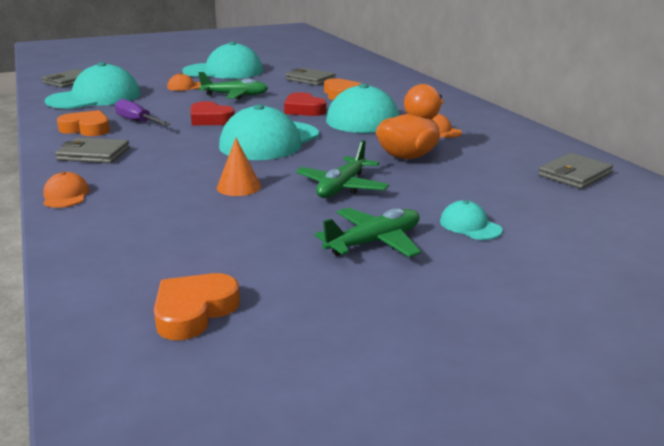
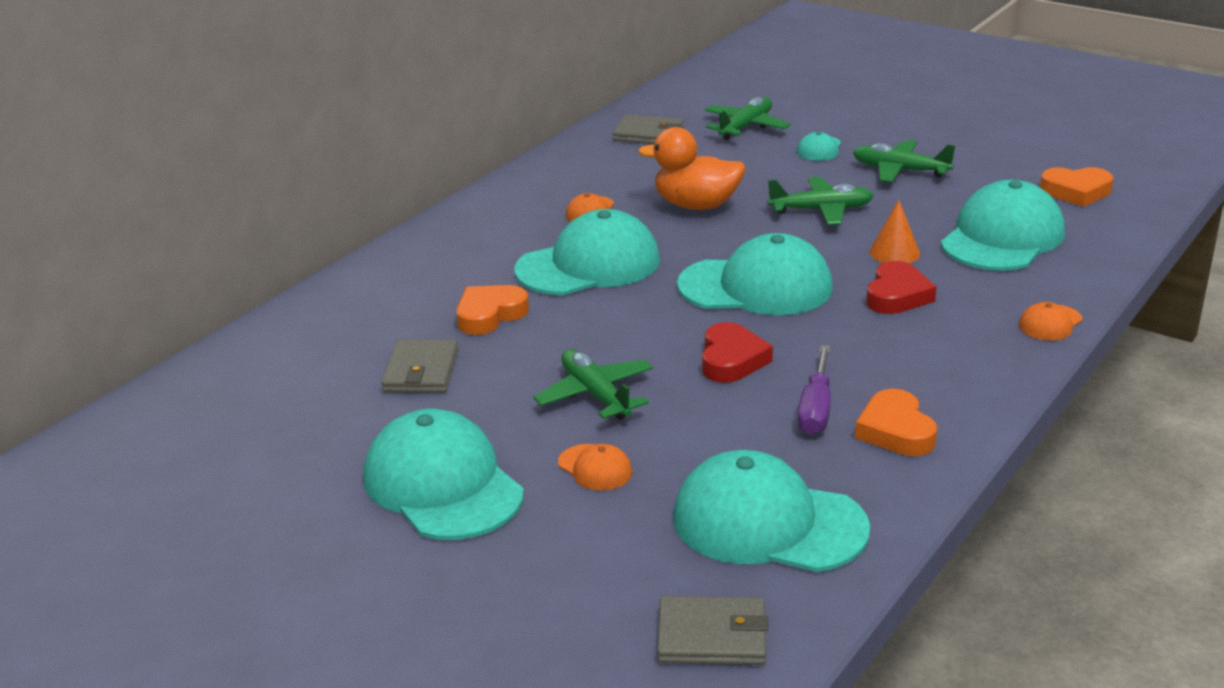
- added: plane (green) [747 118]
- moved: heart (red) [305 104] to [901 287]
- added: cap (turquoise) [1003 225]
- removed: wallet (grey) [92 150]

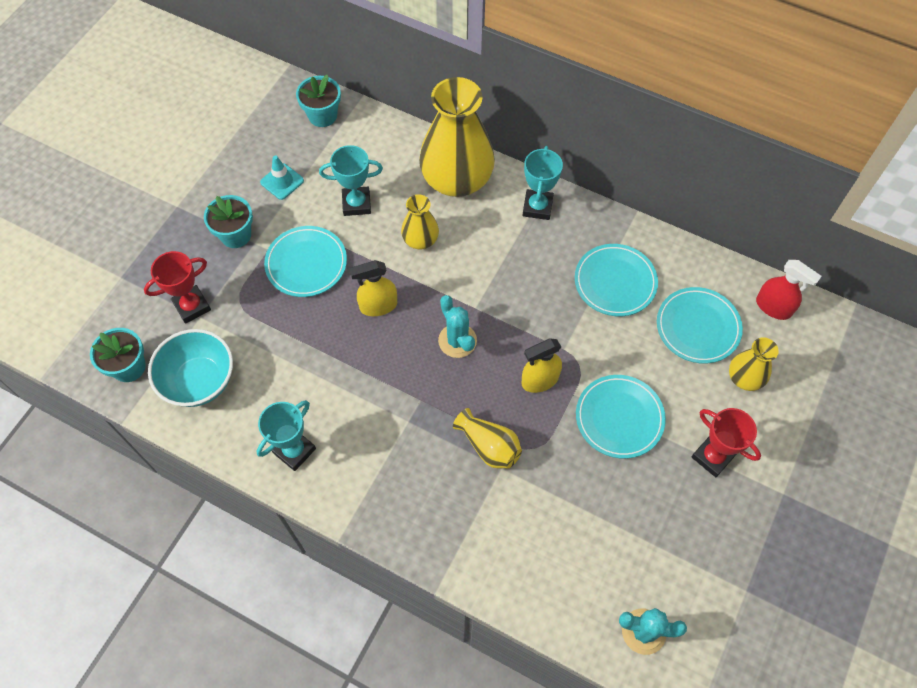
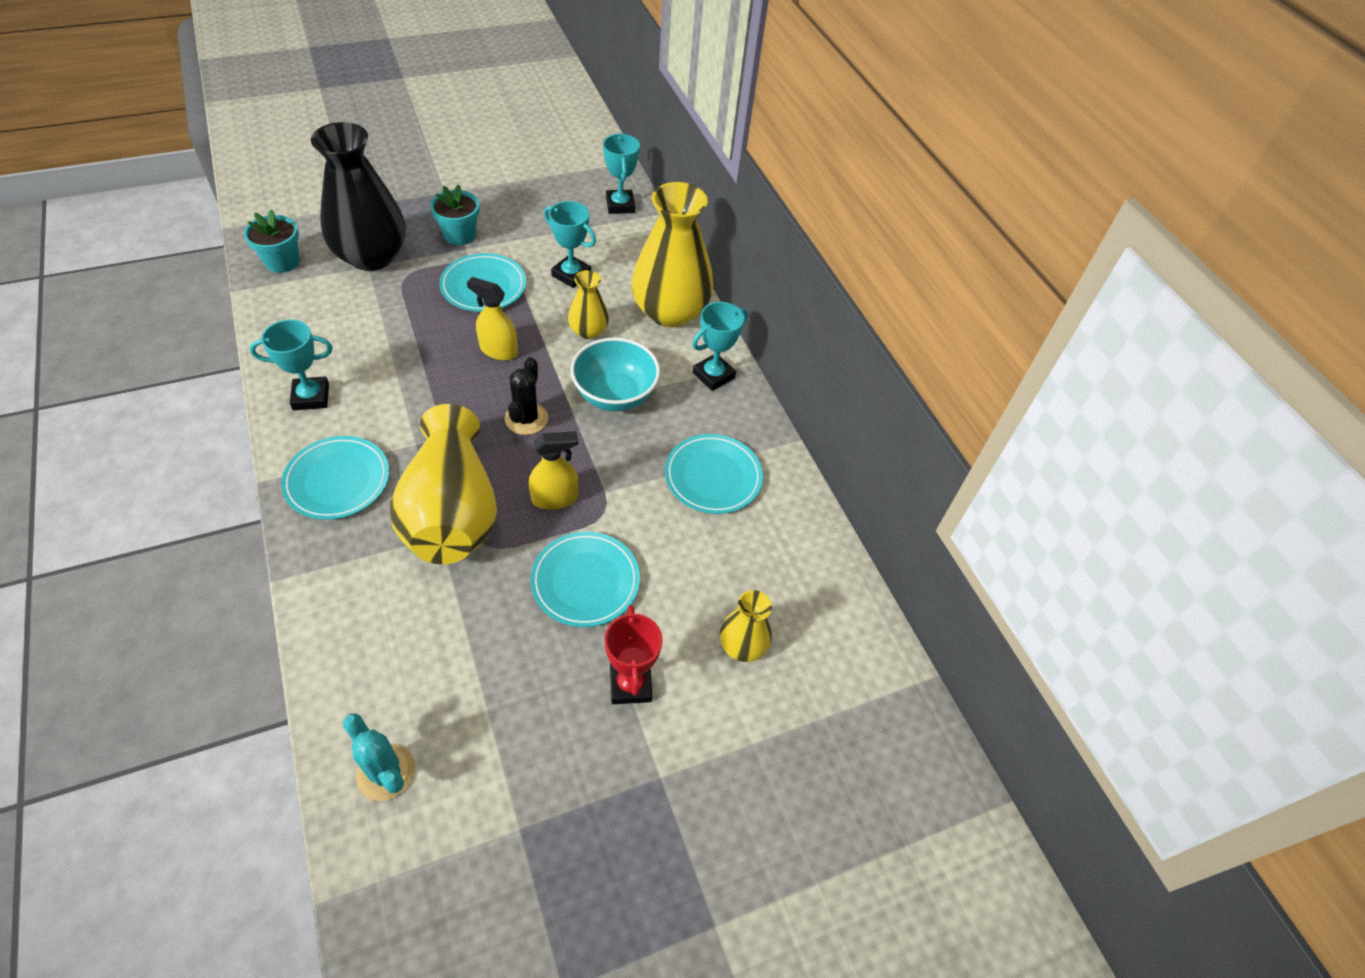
- moved: plate (turquoise) [700 325] to [335 478]
- replaced: trophy (red) [177 287] to vase (black) [358 196]
- resized: vase (yellow) [487 438] = [443 484] x2.03
- recoloured: cactus (turquoise) [457 326] to cactus (black) [526 396]
- turned: spray bottle (yellow) [542 365] = [553 470] 150 degrees clockwise
- moved: bowl (turquoise) [190 368] to [615 374]
- replaced: flower pot (turquoise) [318 101] to trophy (turquoise) [621 174]
- removed: traffic cone (turquoise) [282 177]
- removed: spray bottle (red) [789 290]

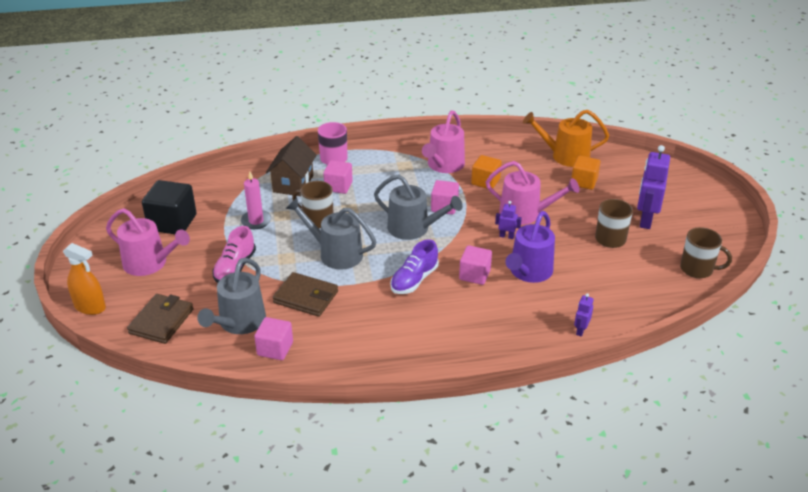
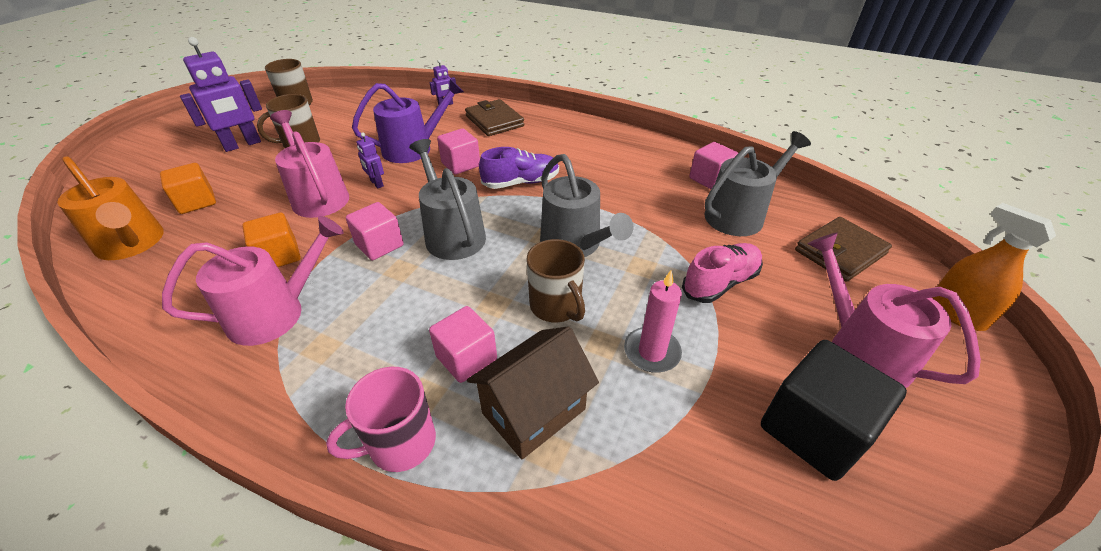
- moved: wallet (brown) [305 294] to [494 117]

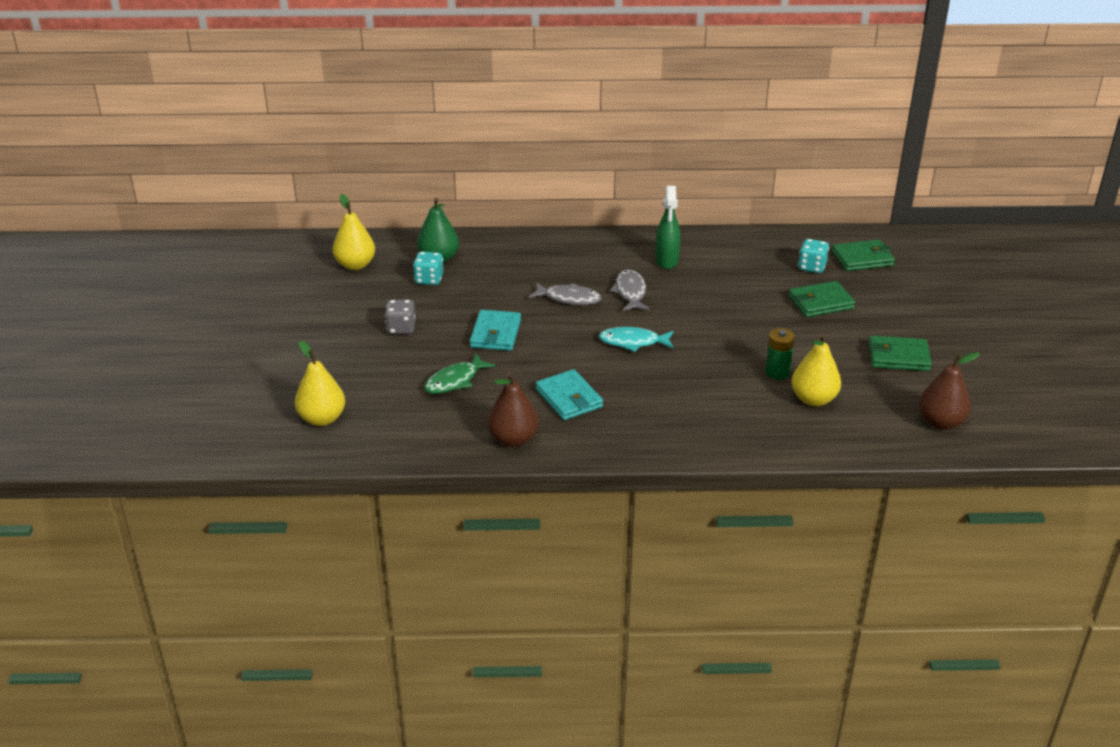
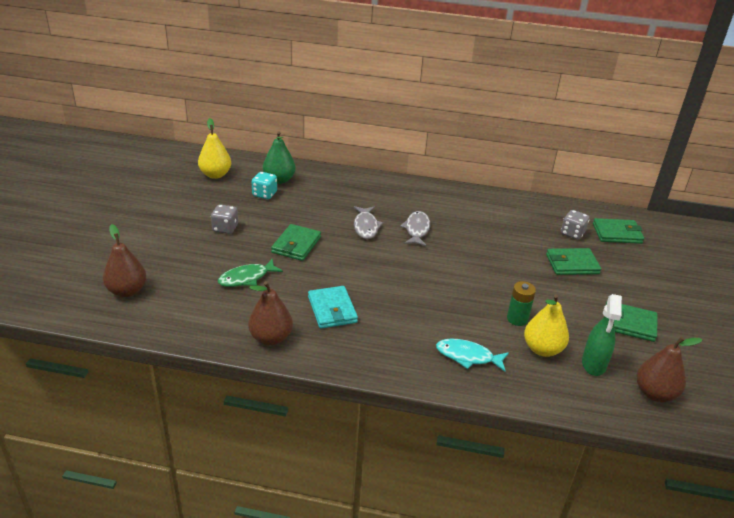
- recoloured: pear (yellow) [320 383] to pear (brown) [125 260]
- recoloured: wallet (turquoise) [495 330] to wallet (green) [296 242]
- turned: fish (grey) [565 293] = [368 222] 60 degrees clockwise
- moved: fish (turquoise) [636 339] to [472 355]
- recoloured: dice (turquoise) [813 256] to dice (grey) [575 225]
- moved: spray bottle (green) [668 227] to [602 335]

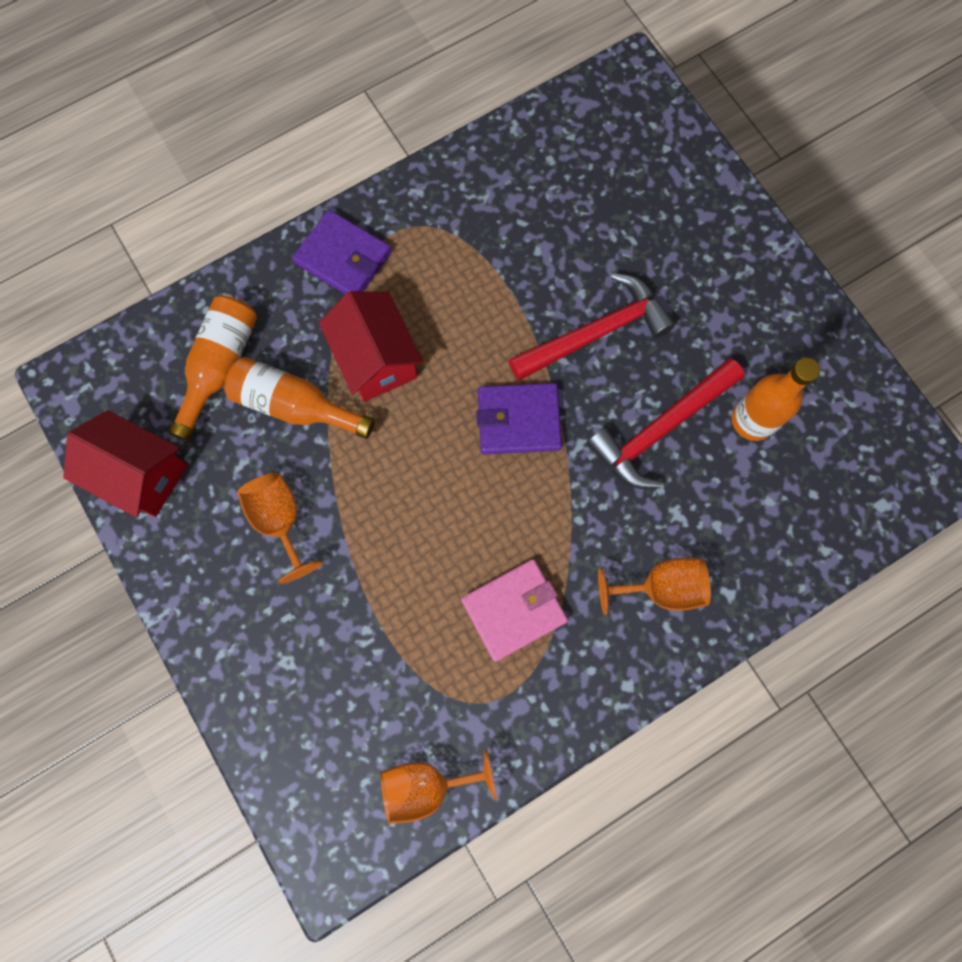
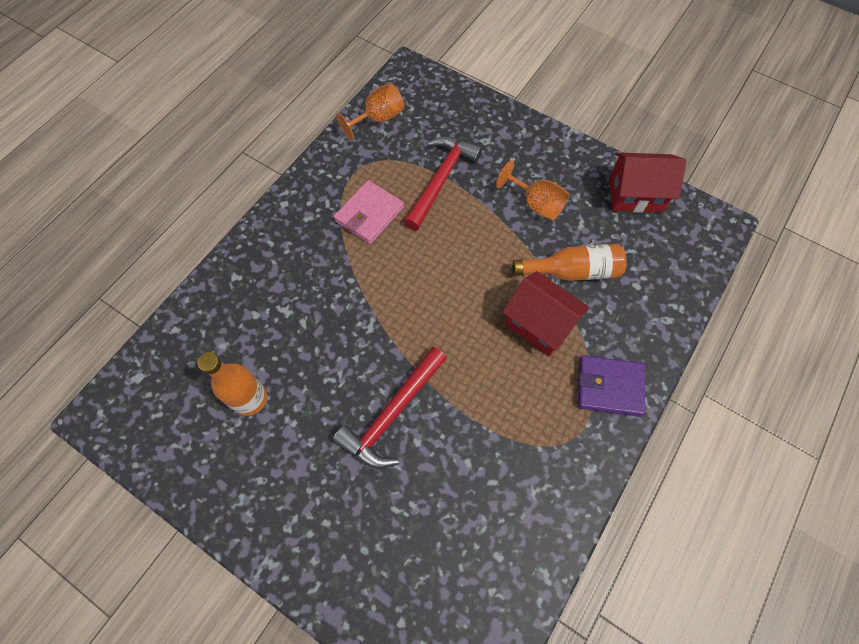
- moved: hammer (red) [665 424] to [443 183]
- removed: bottle (orange) [212 368]
- removed: wallet (purple) [519 418]
- removed: goblet (orange) [654 586]

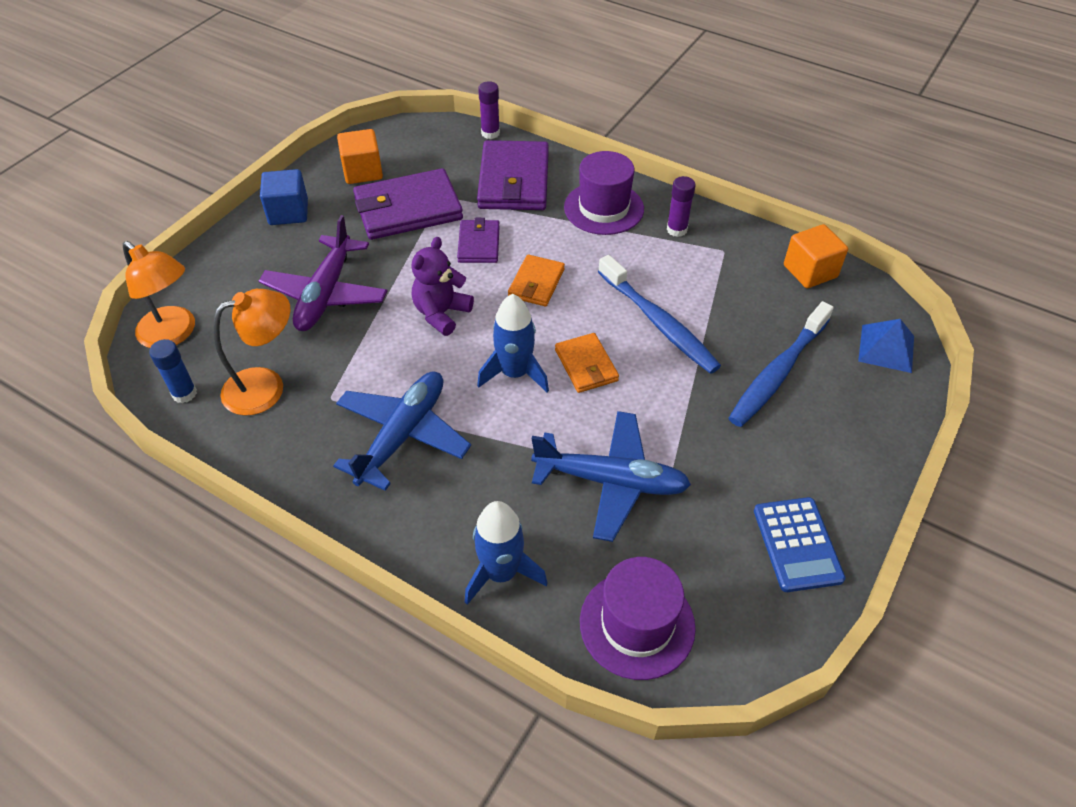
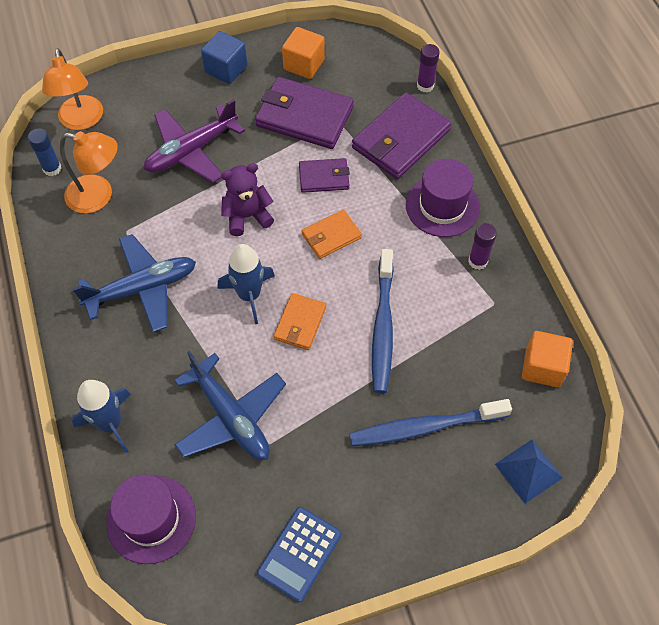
- turned: wallet (purple) [478 240] = [324 175] 45 degrees clockwise

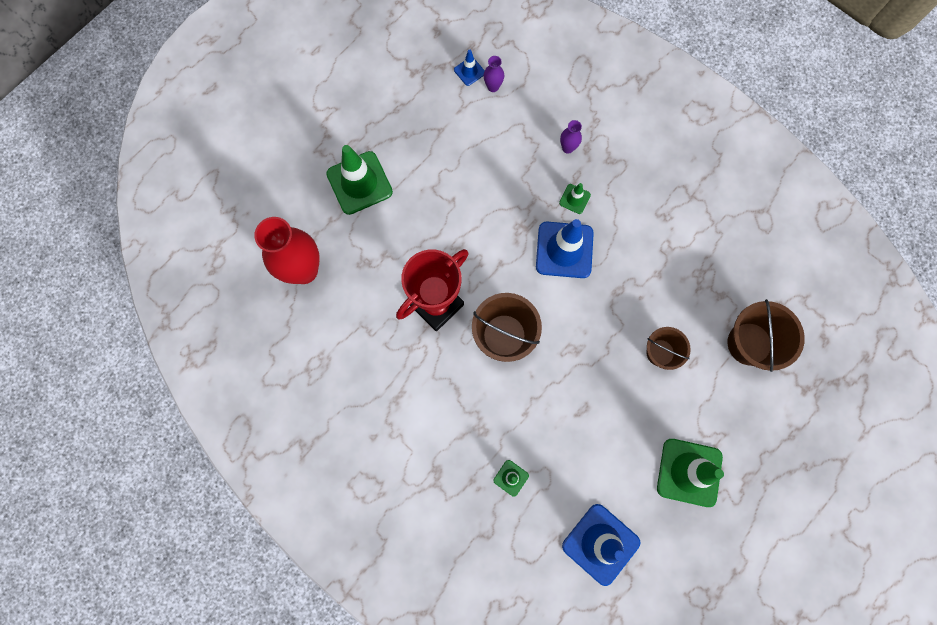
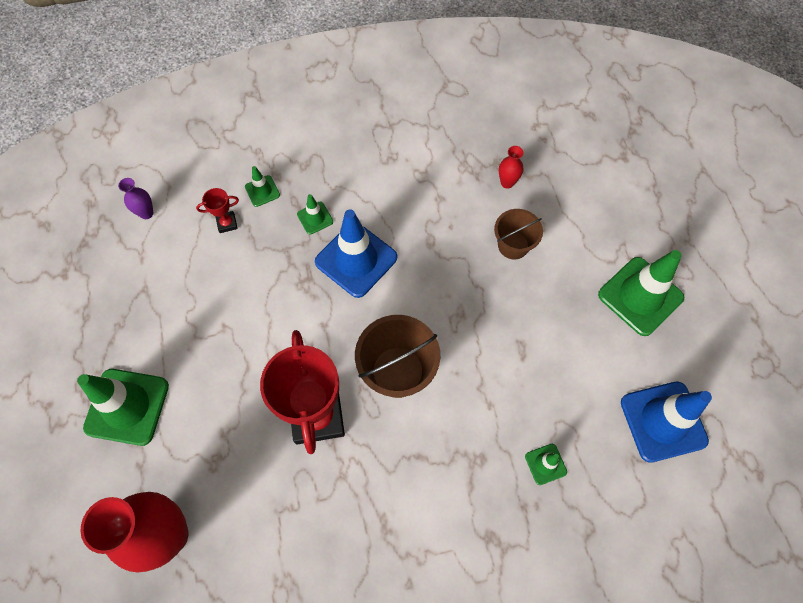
- added: trophy (red) [217 210]
- replaced: vase (purple) [571 137] to traffic cone (green) [262 186]
- added: vase (red) [511 167]
- removed: traffic cone (blue) [469 68]
- removed: bucket (brown) [766 335]

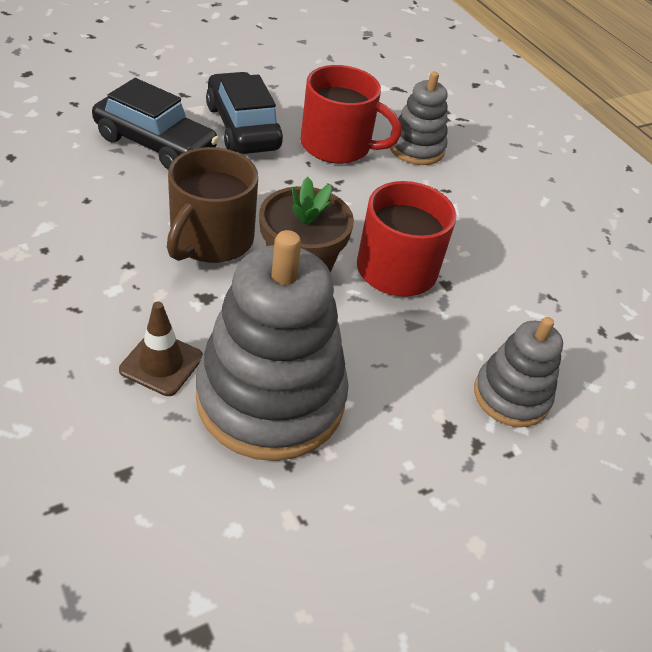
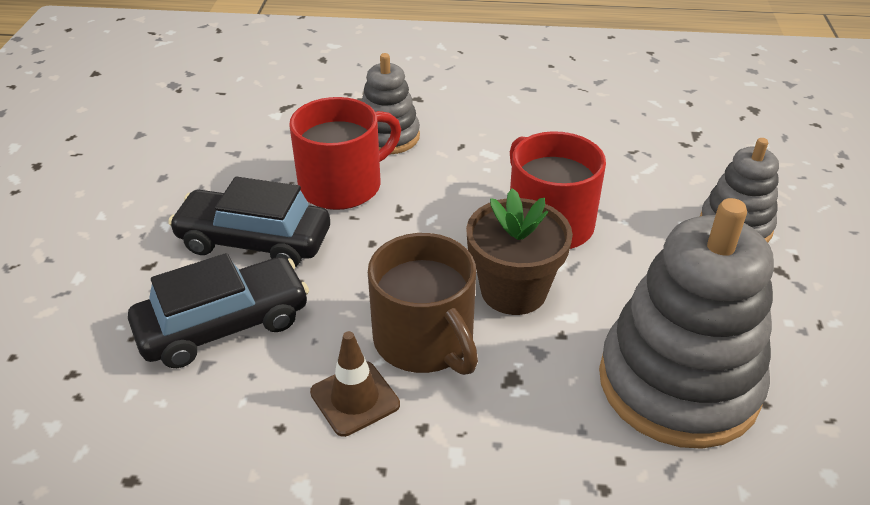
- moved: traffic cone (brown) [161 349] to [355 384]

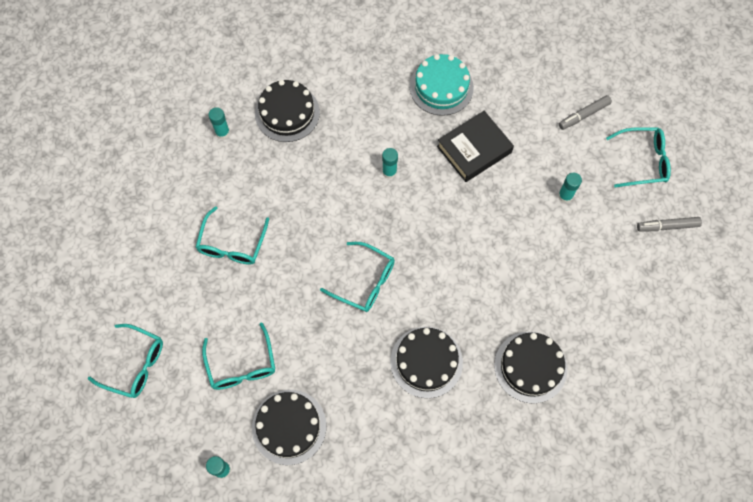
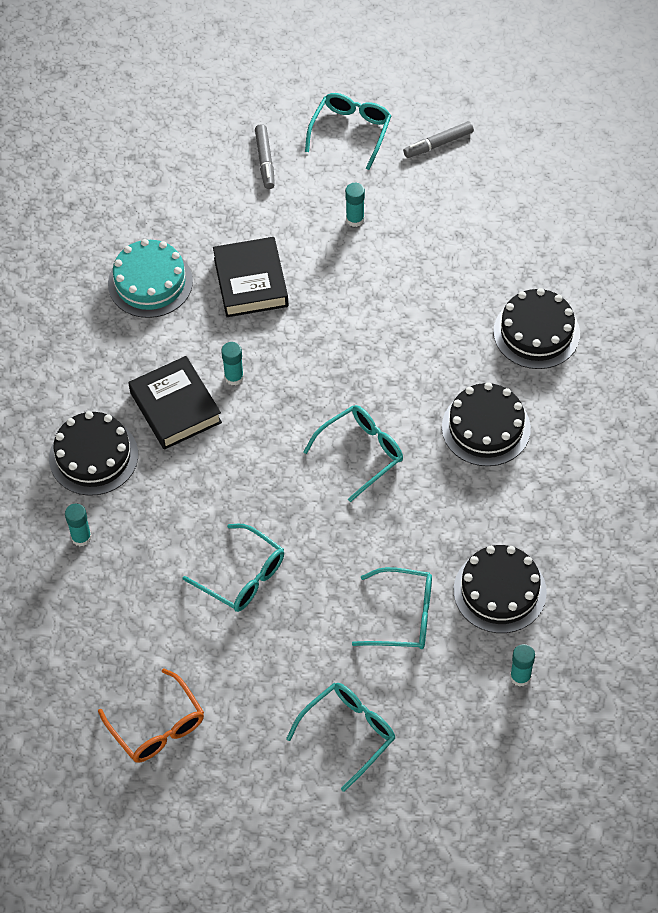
- added: glasses (orange) [151 715]
- added: book (black) [175 403]
- turned: marker (grey) [669 224] = [438 139] 45 degrees clockwise

